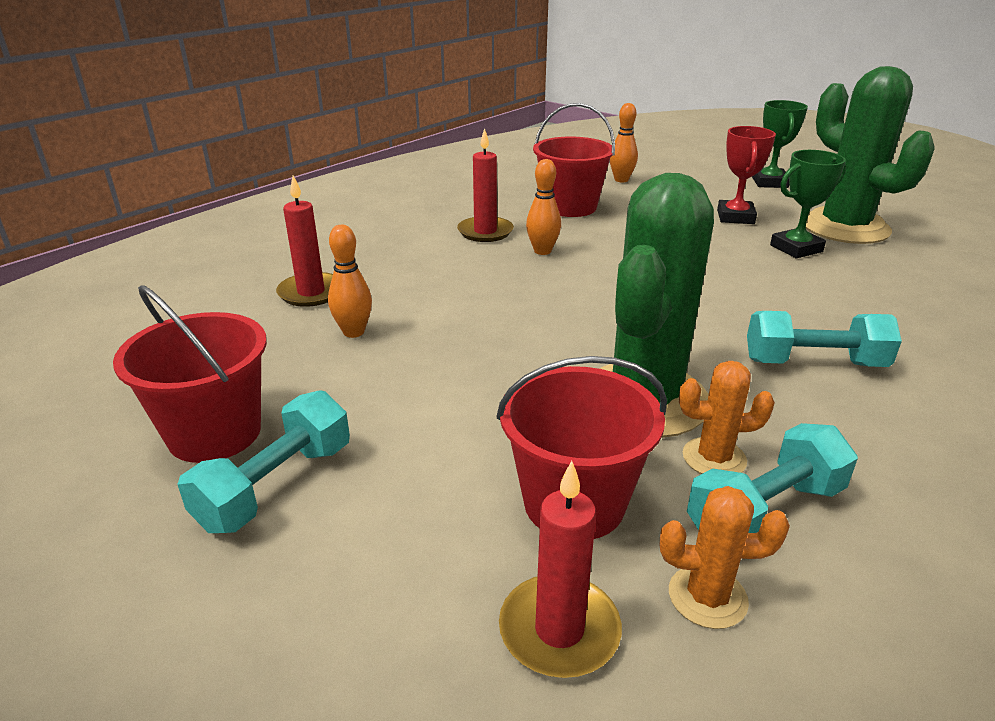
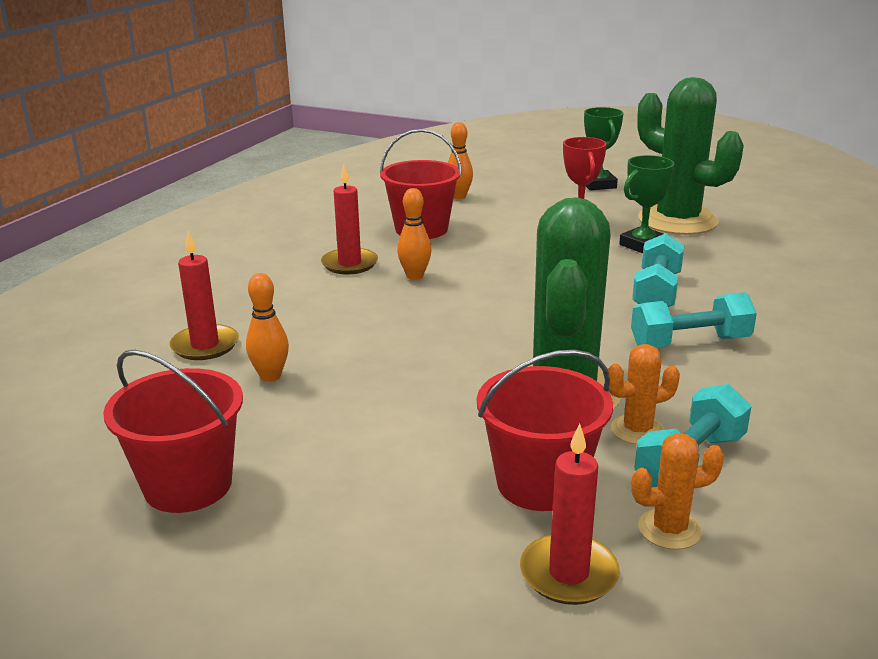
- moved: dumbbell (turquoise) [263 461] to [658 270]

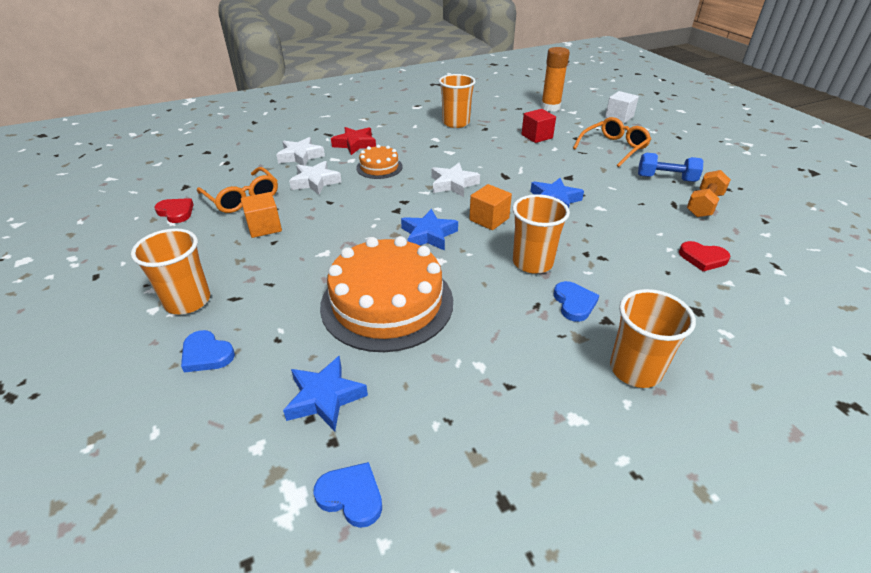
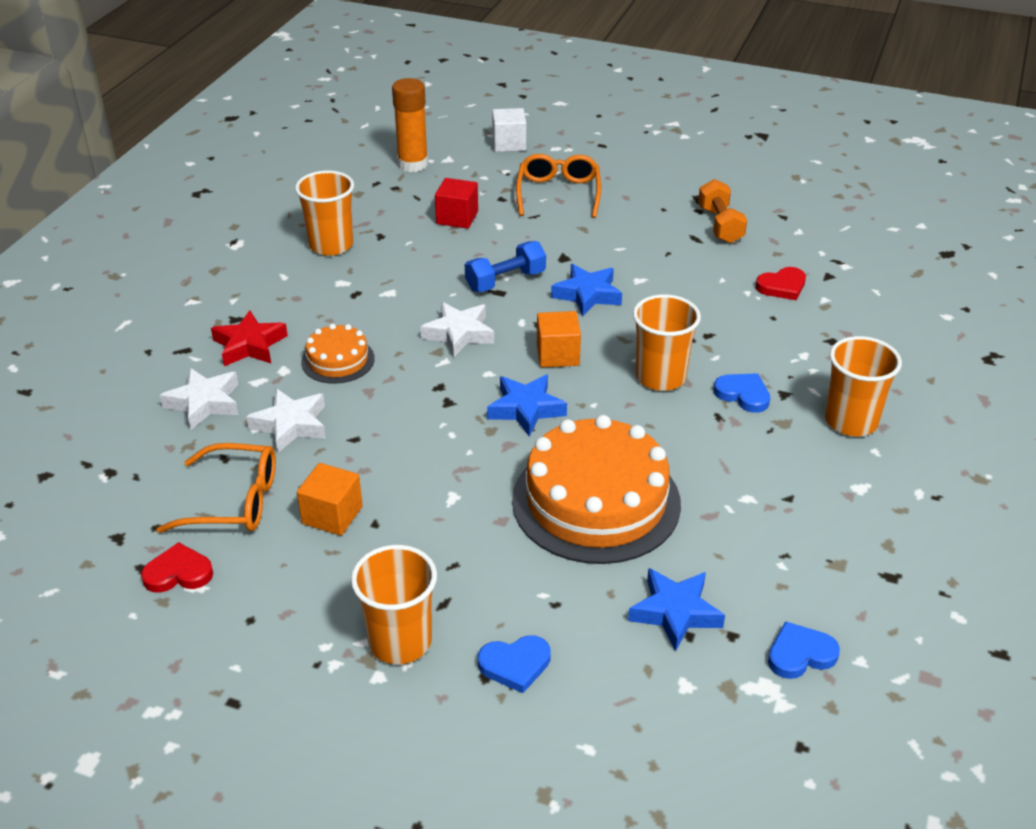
- moved: dumbbell (blue) [670 167] to [505 266]

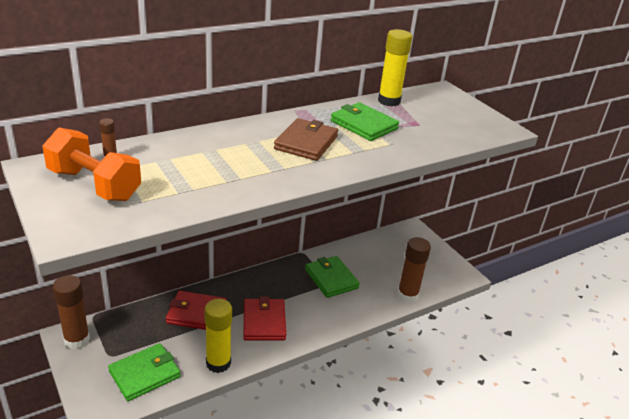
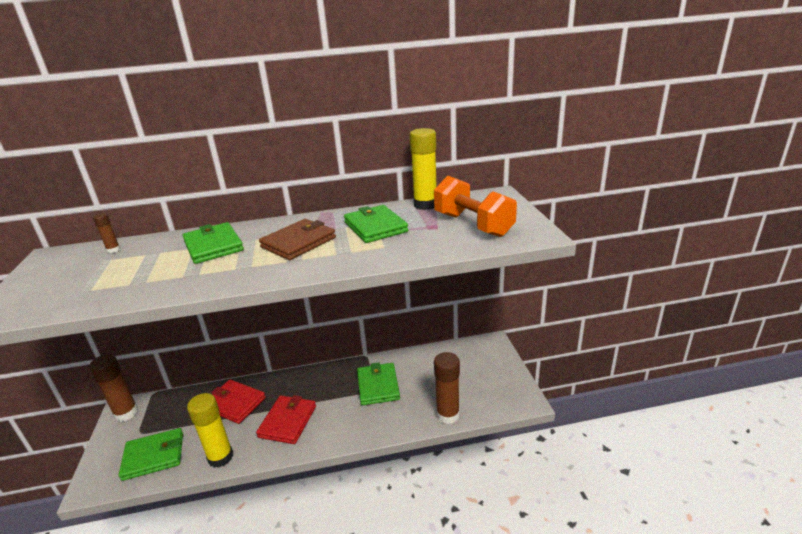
- added: wallet (green) [213 243]
- moved: dumbbell (orange) [91 164] to [475 206]

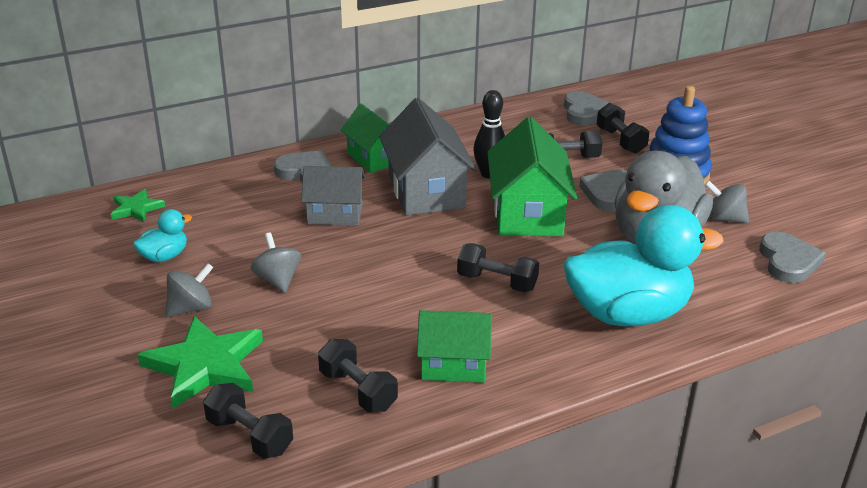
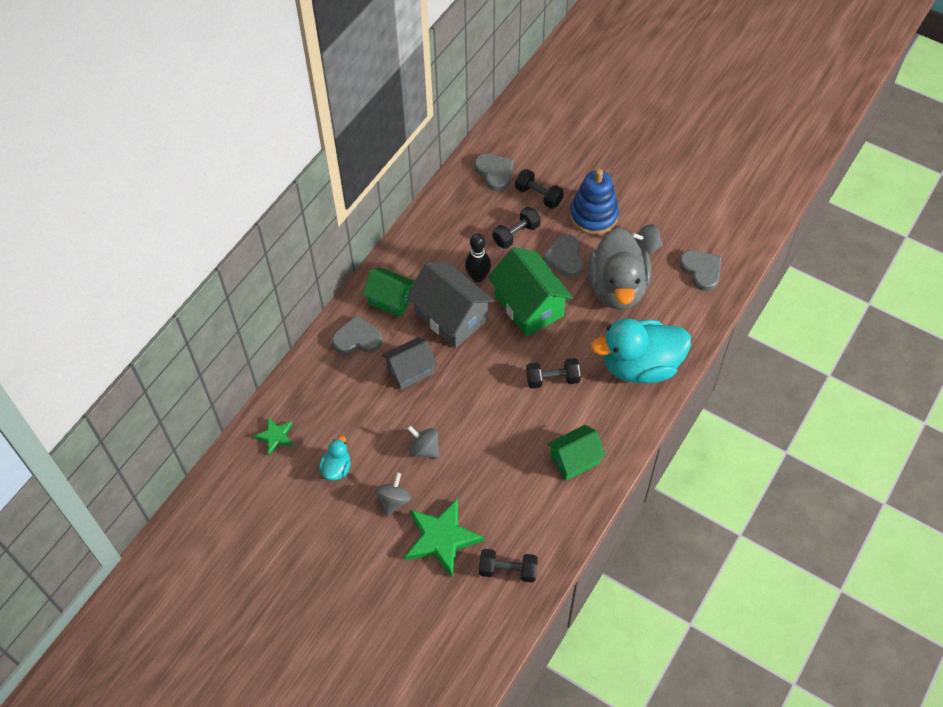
- turned: duck (turquoise) [644 265] = [641 350] 150 degrees counterclockwise
- removed: dumbbell (black) [358 375]

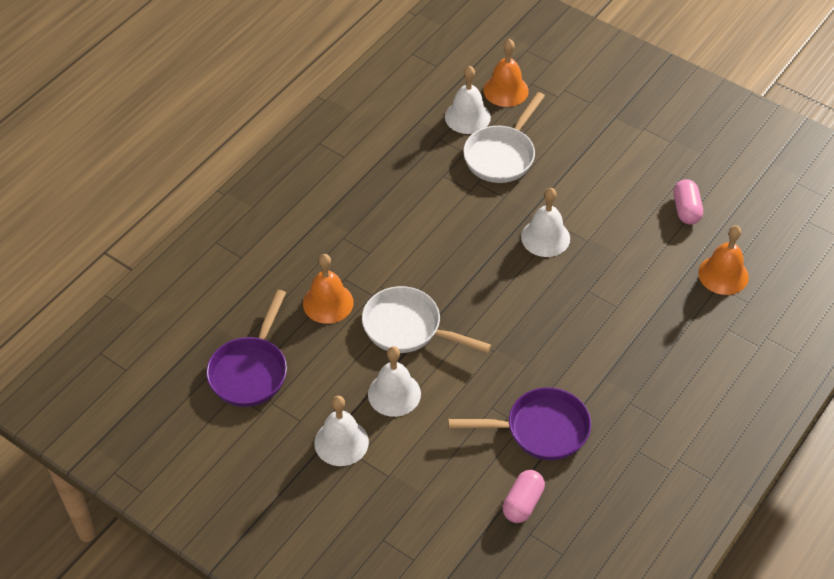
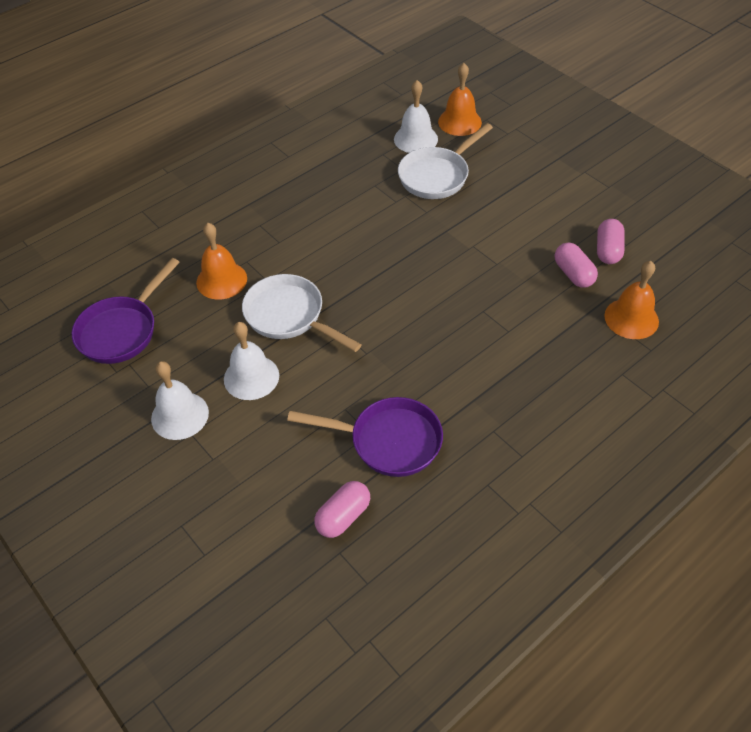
- added: capsule (pink) [576 265]
- removed: bell (white) [545 222]

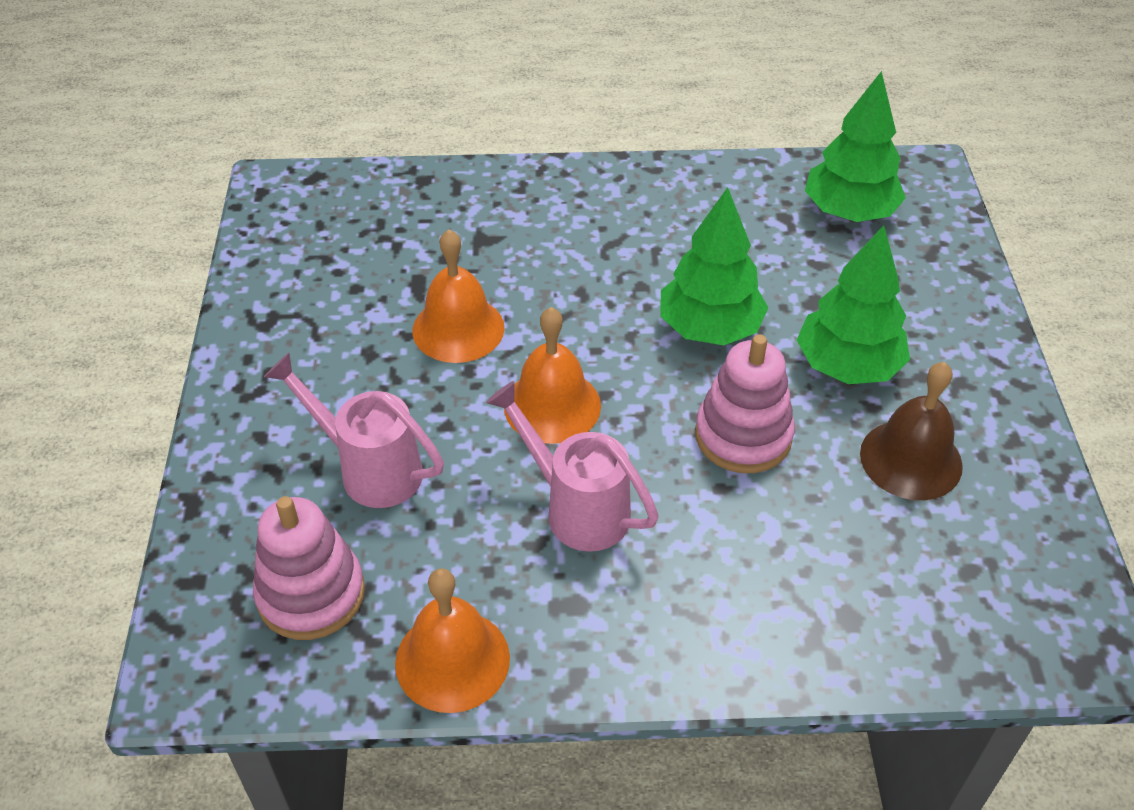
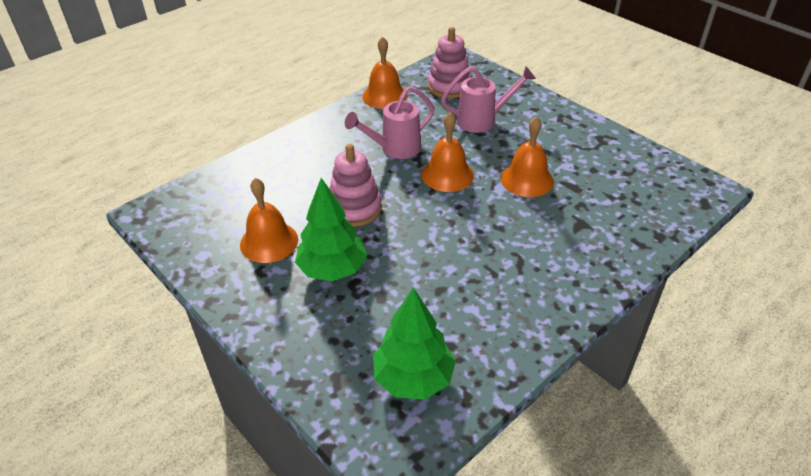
- recoloured: bell (brown) [911 431] to bell (orange) [269 220]
- turned: watering can (pink) [572 466] = [389 122] 150 degrees clockwise
- removed: tree (green) [714 266]

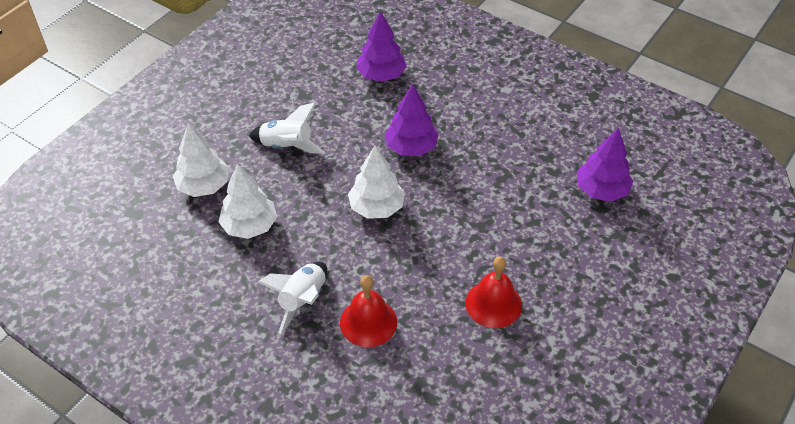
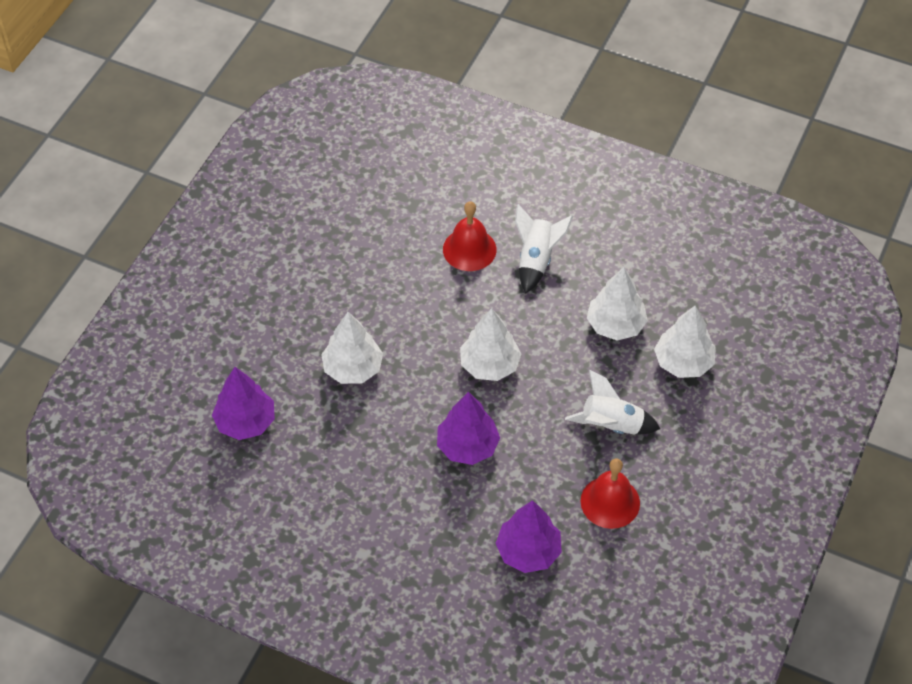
- added: tree (white) [352 348]
- moved: bell (red) [494 292] to [610 493]

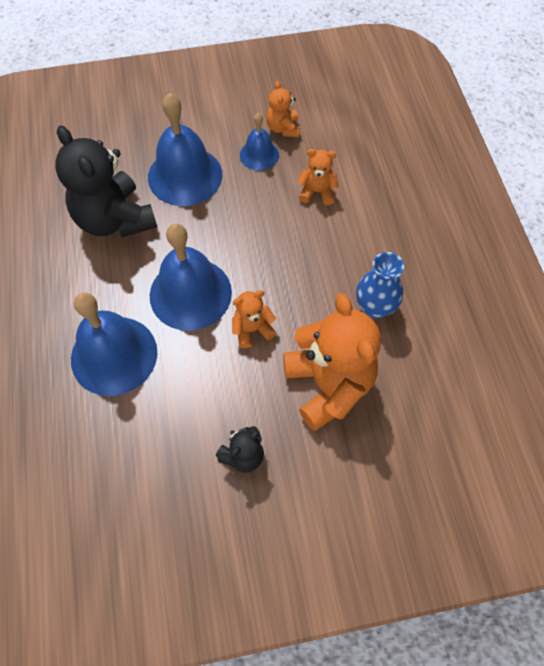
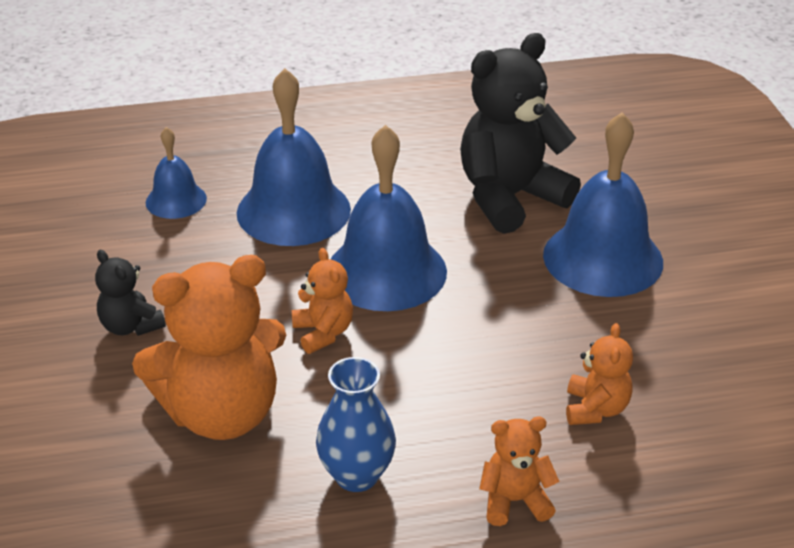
- moved: bell (blue) [259 142] to [176 173]
- moved: teddy bear (orange) [283 109] to [519 471]

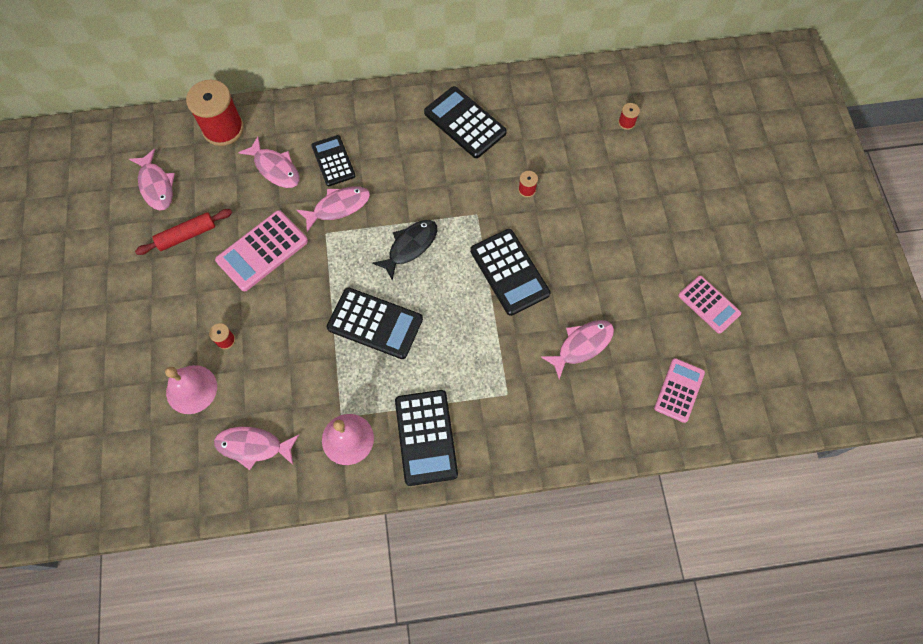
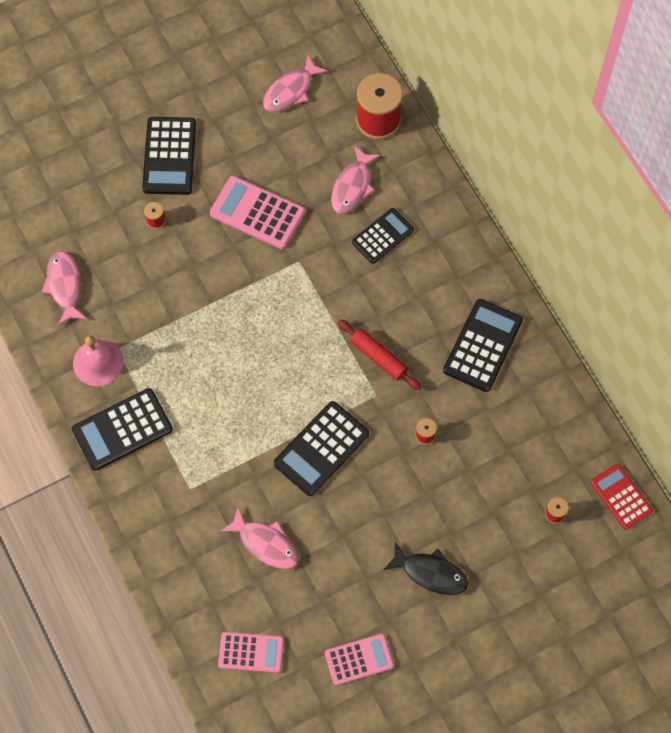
- moved: calculator (black) [375 323] to [169 156]
- turned: calculator (pink) [709 305] = [359 659] 135 degrees counterclockwise
- moved: rolling pin (red) [183 232] to [379 354]
- moved: fish (black) [404 250] to [425 568]
- added: calculator (red) [622 497]
- removed: bell (pink) [191 389]
- removed: fish (pink) [333 209]

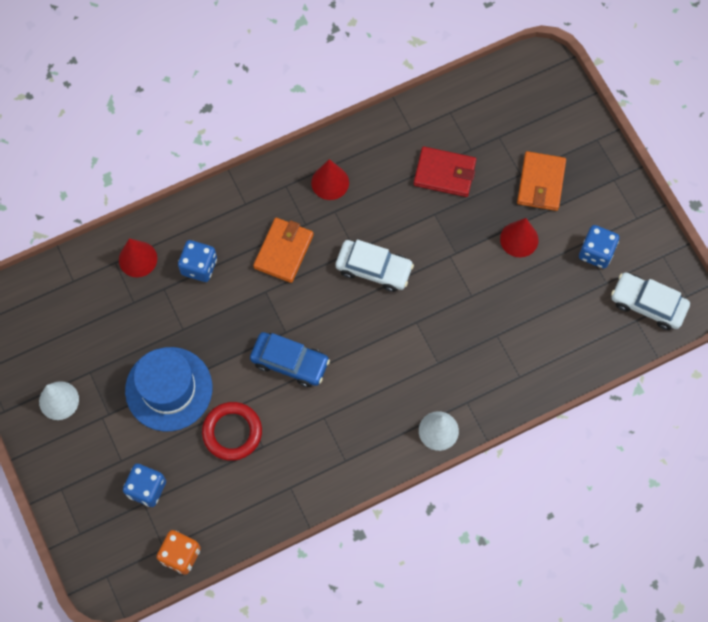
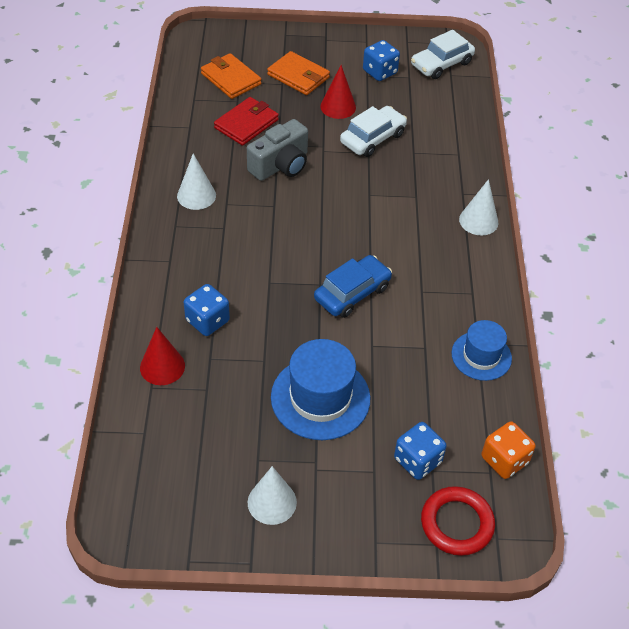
- recoloured: cone (red) [330 179] to cone (white) [196 182]
- moved: wallet (orange) [283 250] to [231 76]
- added: camera (grey) [277 150]
- moved: car (white) [375 266] to [373 131]
- moved: ring (red) [232 431] to [458 521]
- added: hat (blue) [482 350]

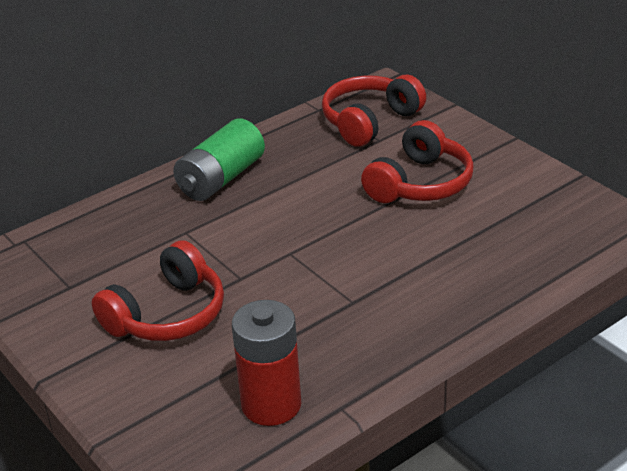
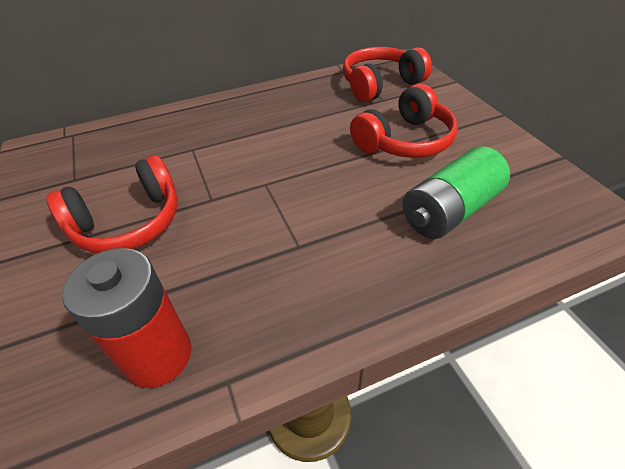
- moved: battery (green) [219 159] to [456 192]

